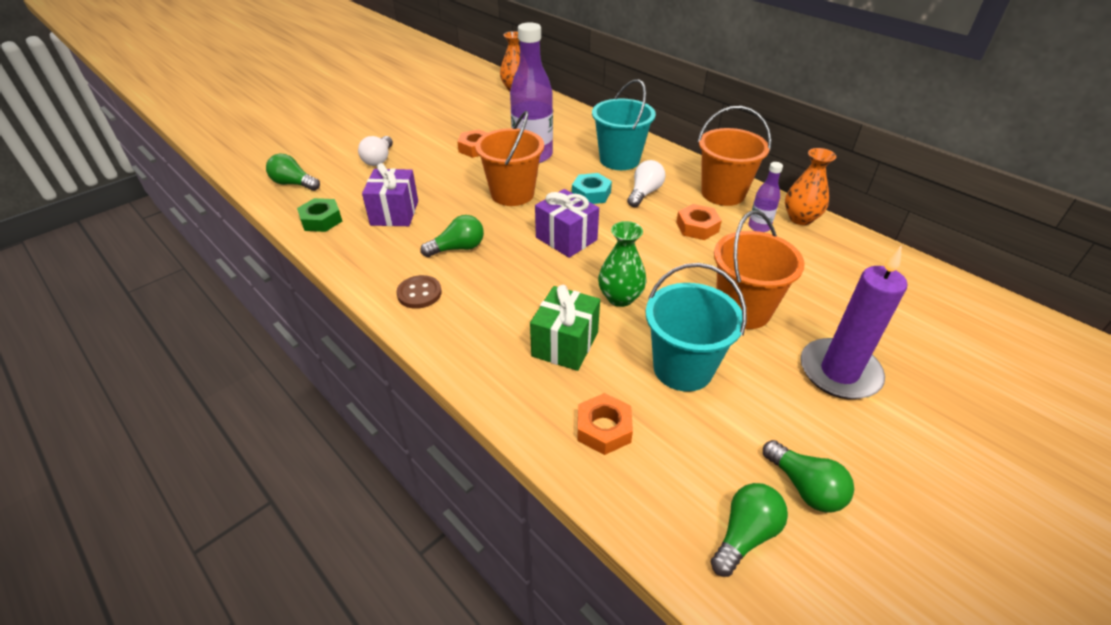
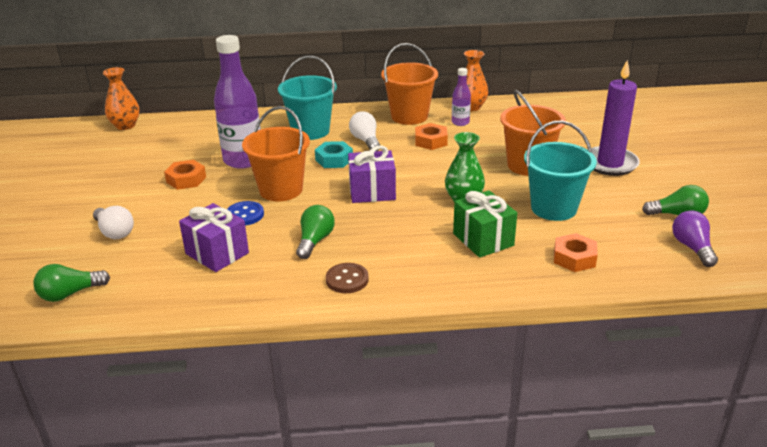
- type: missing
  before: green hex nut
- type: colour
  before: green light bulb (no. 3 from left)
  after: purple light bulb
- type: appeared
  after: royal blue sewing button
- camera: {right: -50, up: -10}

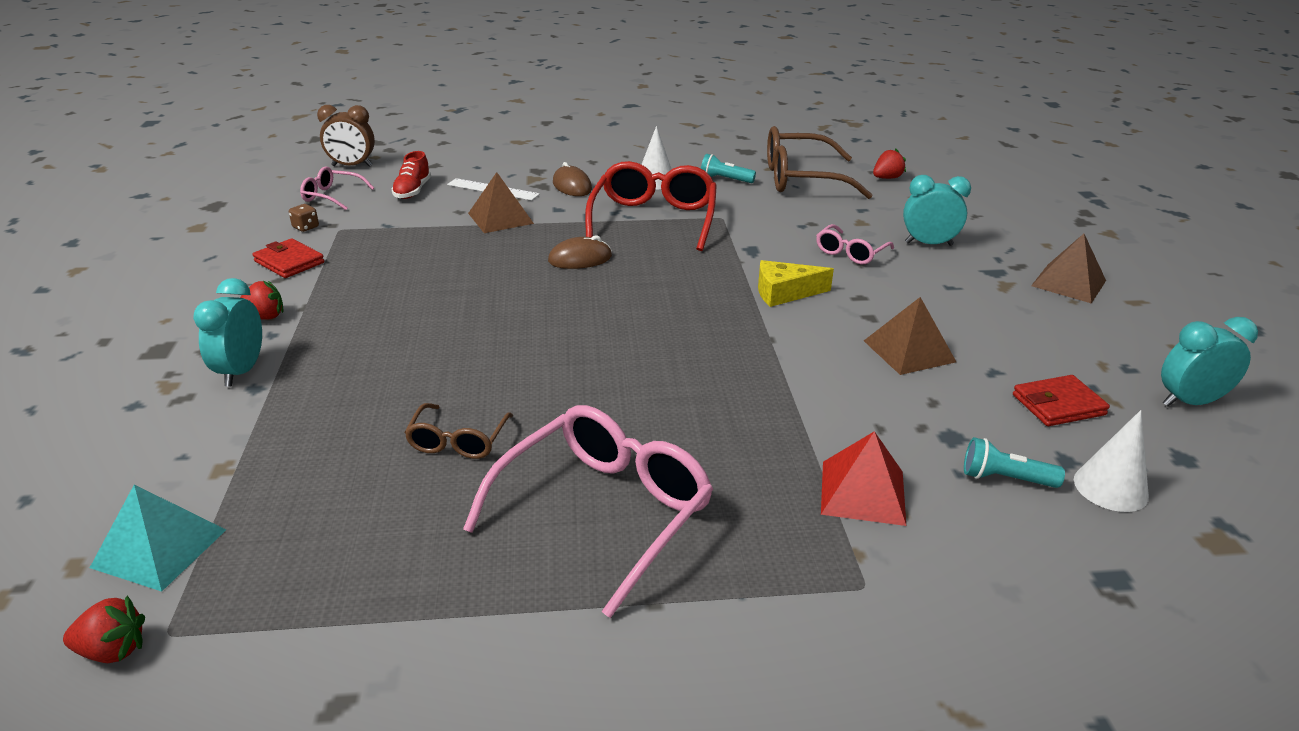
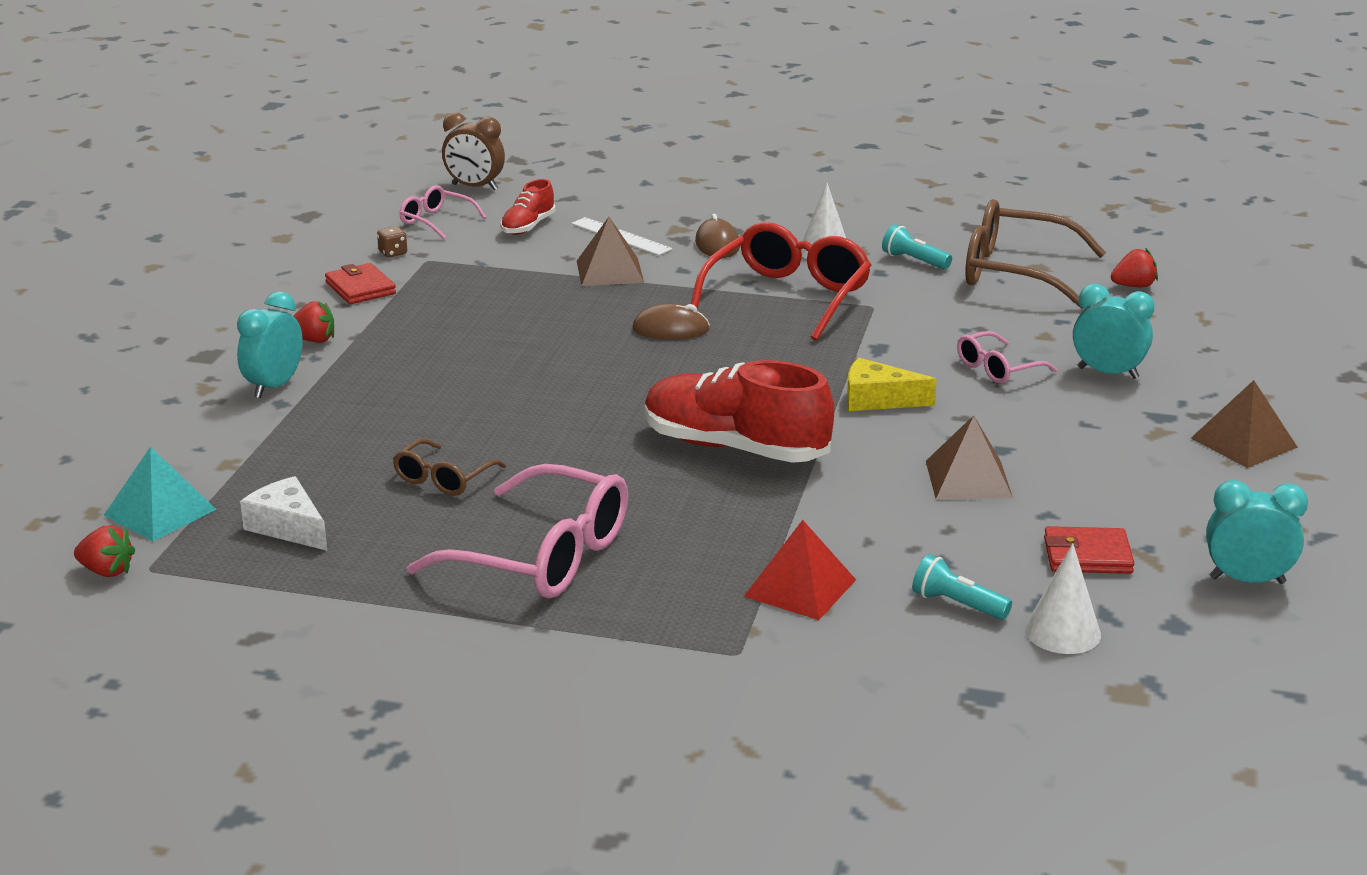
- type: spun
  before: rose-pink eyeglasses (no. 2 from left)
  turn: 60
- type: appeared
  after: red sneaker (no. 2 from left)
- type: appeared
  after: pure white cheese wedge
- camera: {right: 20, up: -5}

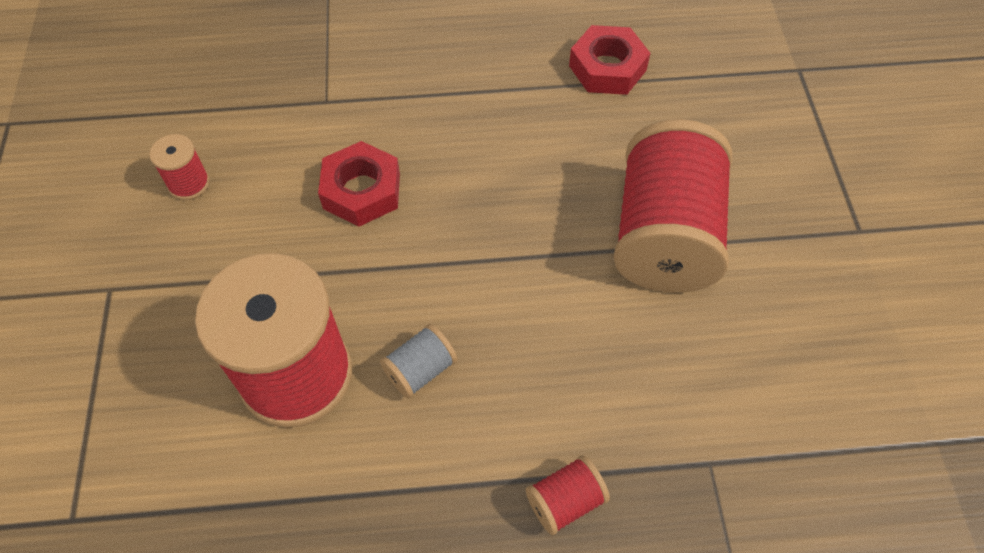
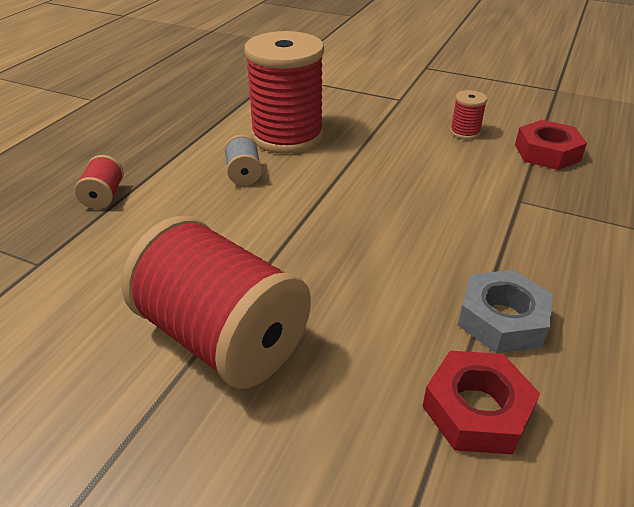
- type: relocated
  before: red hex nut (no. 1 from left in the first image)
  after: red hex nut (no. 2 from left)
- type: appeared
  after: ash-grey hex nut
- camera: {right: 120, up: -20}

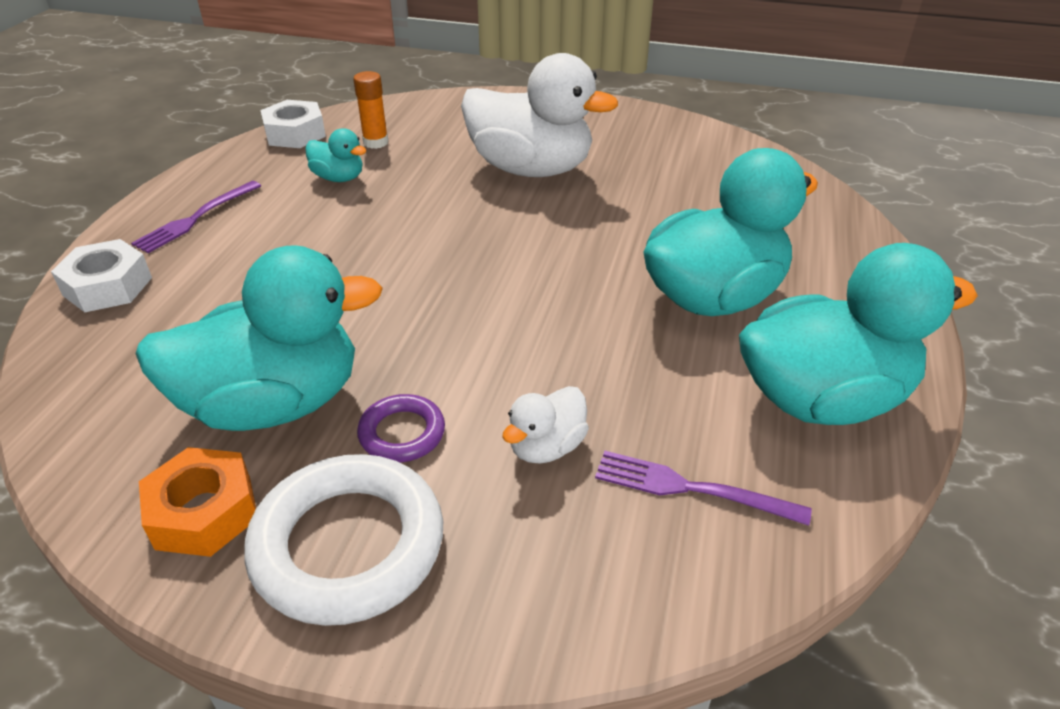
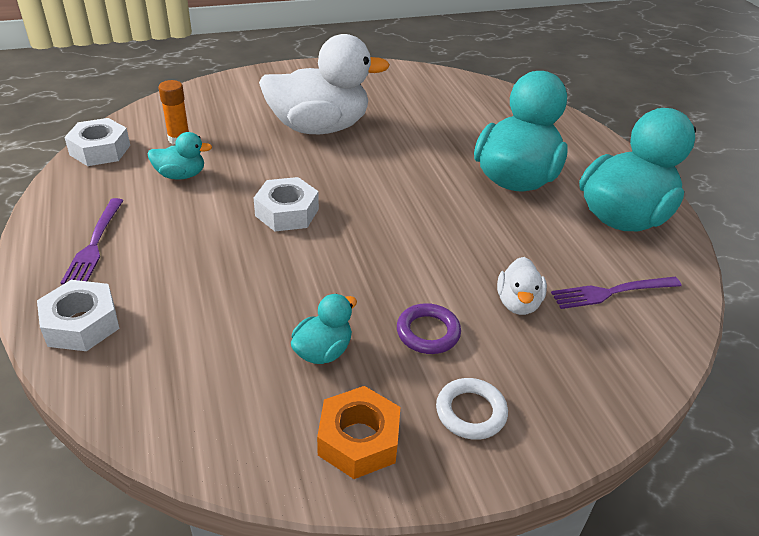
- type: size
  before: aqua rubber duck (no. 1 from left in the first image)
  scale: 0.46
- type: size
  before: pure white torus
  scale: 0.51
- type: appeared
  after: pure white hex nut (no. 3 from left)
- camera: {right: -35, up: 0}

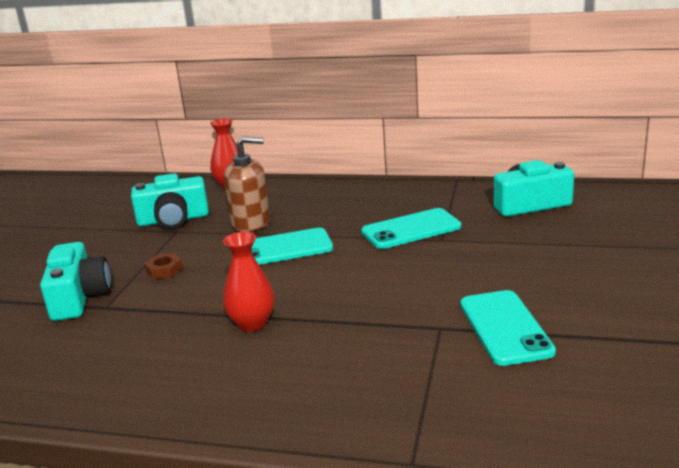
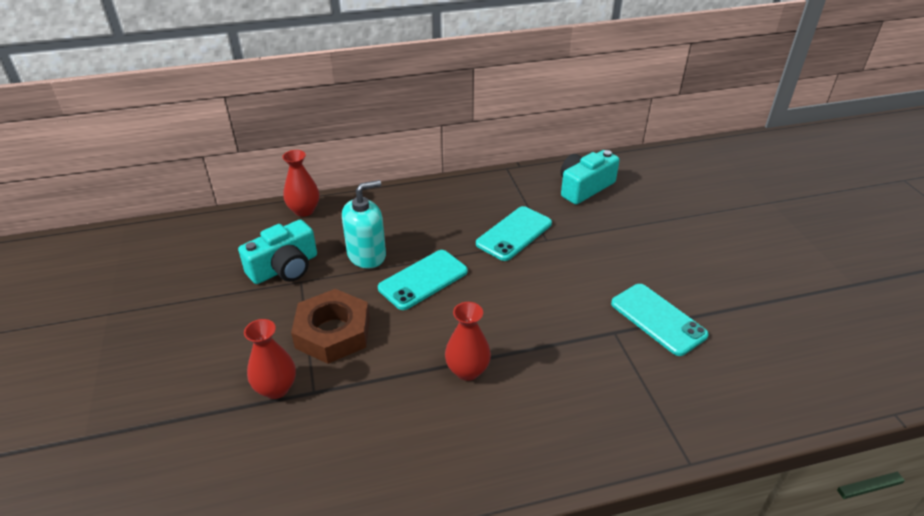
- type: colour
  before: dark brown soap dispenser
  after: aqua soap dispenser
- type: exchanged
  before: aqua photo camera (no. 1 from left)
  after: red tall vase (no. 1 from left)
- type: size
  before: dark brown hex nut
  scale: 2.27
- camera: {right: -30, up: 15}

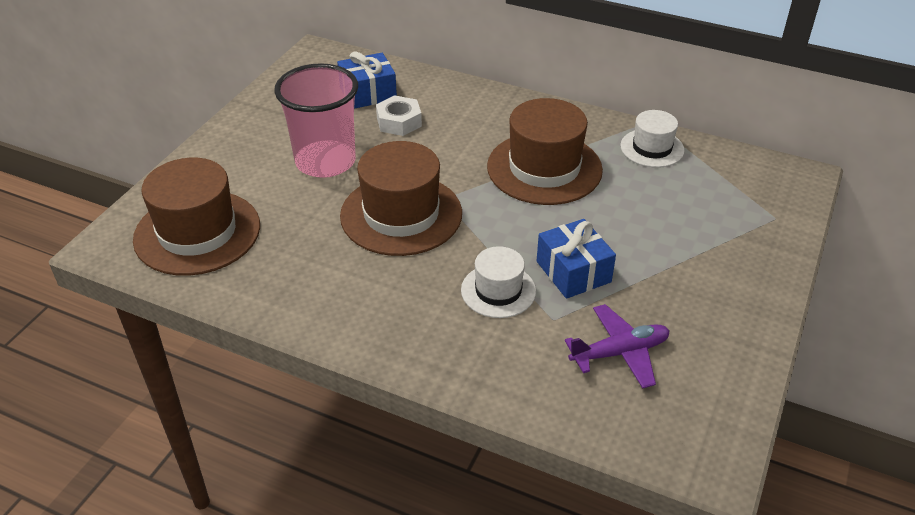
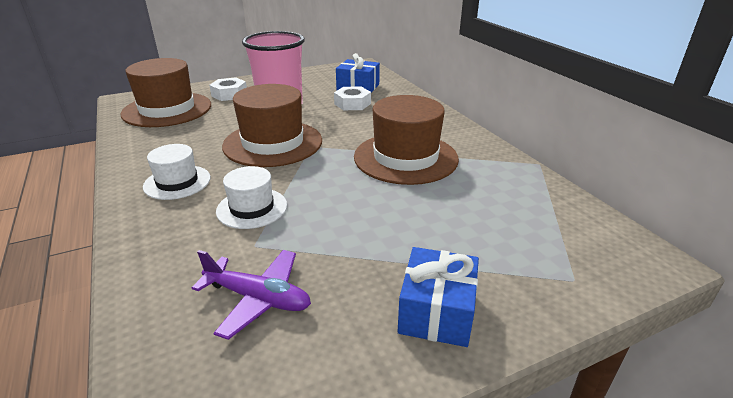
- type: relocated
  before: pure white hat (no. 2 from left in the first image)
  after: pure white hat (no. 1 from left)
- type: relocated
  before: royal blue gift (no. 2 from left)
- type: appeared
  after: pure white hex nut (no. 1 from left)
- camera: {right: 40, up: -10}

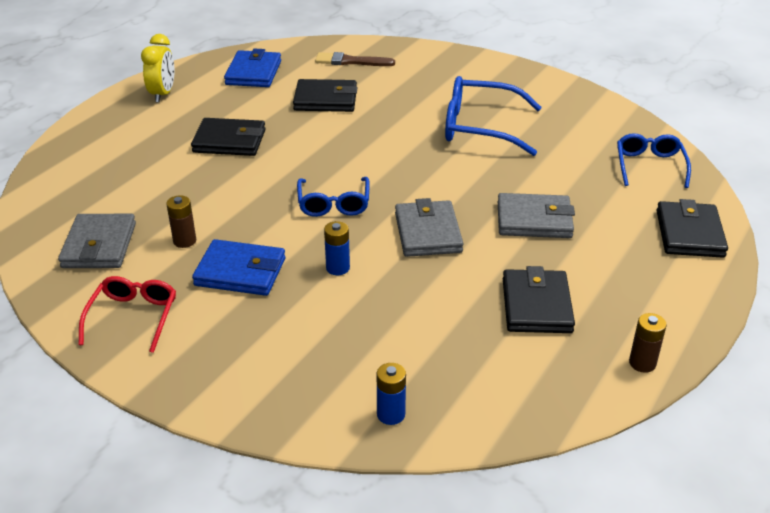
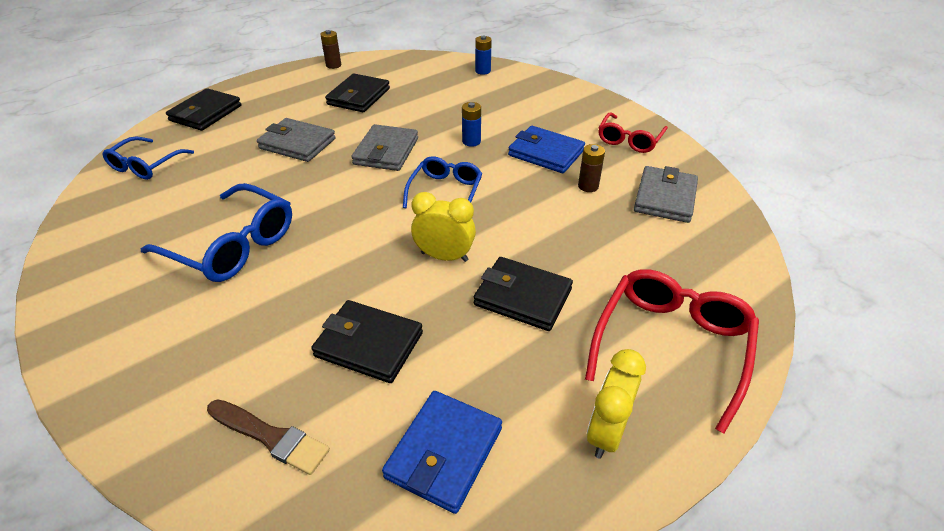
- type: appeared
  after: golden bedside clock (no. 1 from left)
- type: appeared
  after: red eyeglasses (no. 2 from left)
- camera: {right: -160, up: 5}

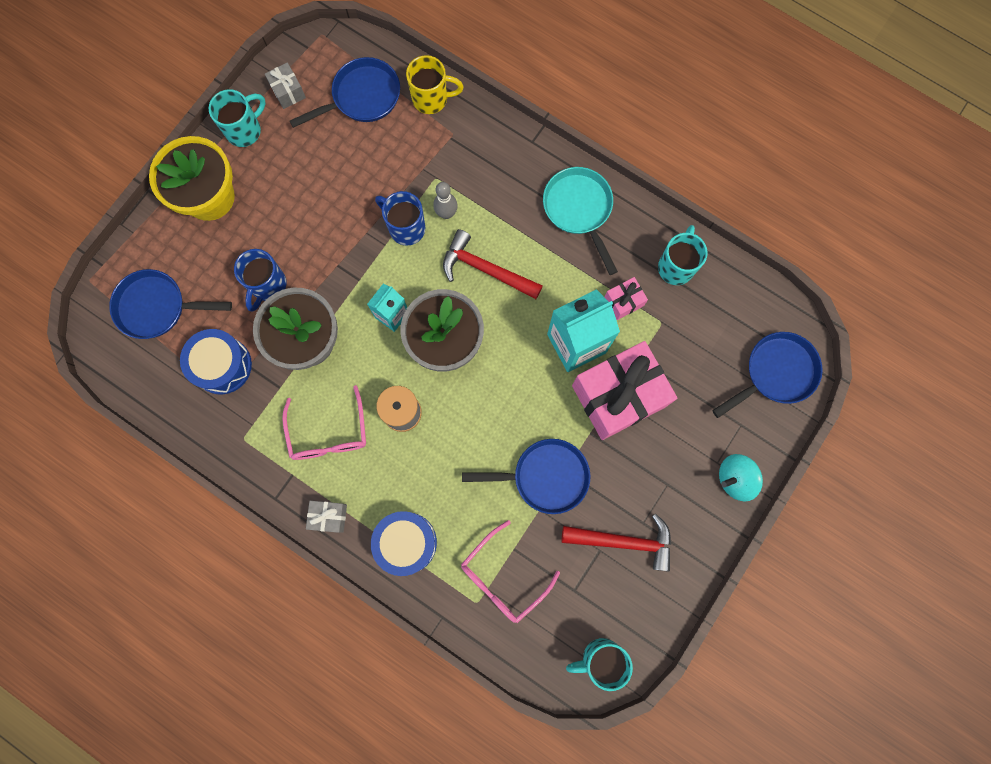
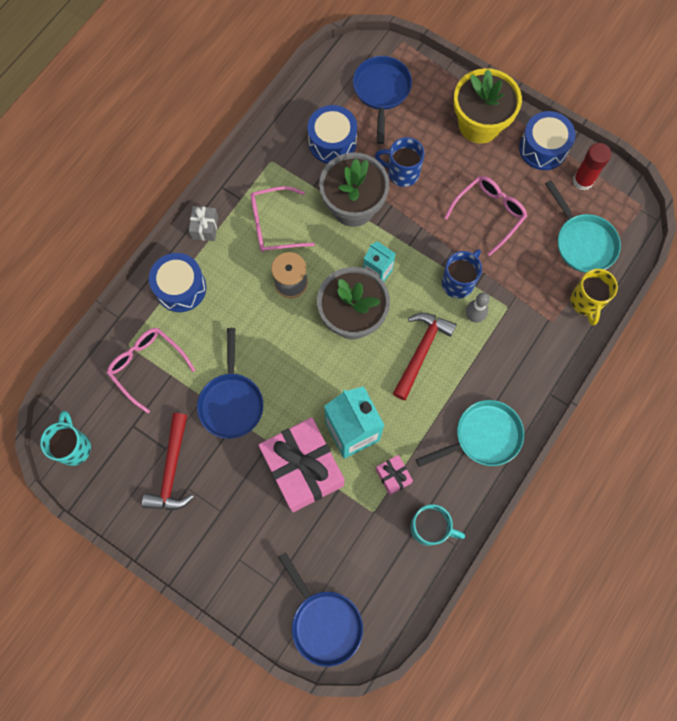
- type: colour
  before: royal blue pan (no. 2 from left)
  after: aqua pan (no. 2 from left)
- type: exchanged
  before: ash-grey gift (no. 1 from left)
  after: red stick of glue
- type: exchanged
  before: aqua coffee mug (no. 1 from left)
  after: royal blue snare drum (no. 3 from left)
- type: missing
  before: aqua toy top
- type: appeared
  after: rose-pink eyeglasses (no. 3 from left)
- camera: {right: 90, up: -5}

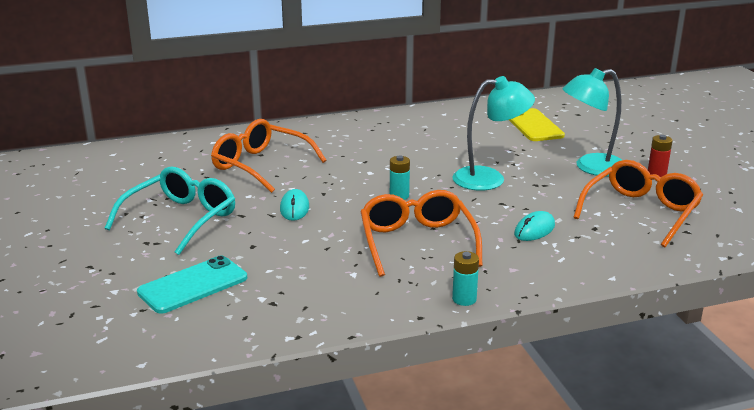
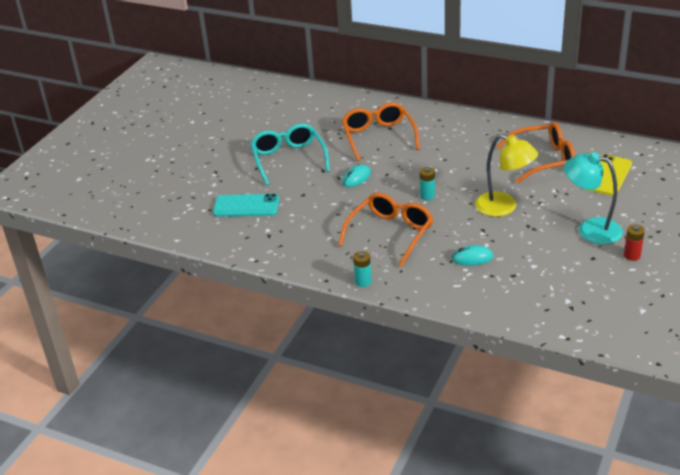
- type: colour
  before: aqua desk lamp (no. 1 from left)
  after: golden desk lamp
- type: relocated
  before: orange-coloured eyeglasses (no. 3 from left)
- type: spun
  before: aqua eyeglasses
  turn: -90
- camera: {right: 45, up: 10}

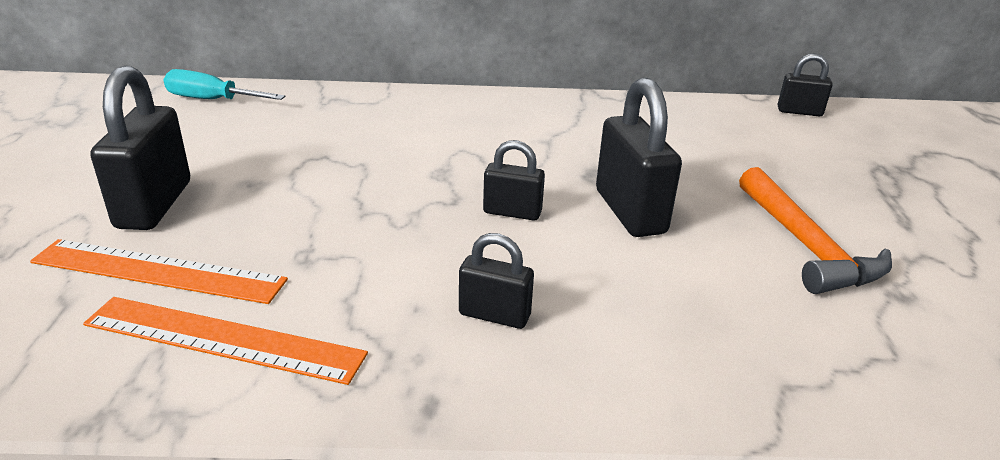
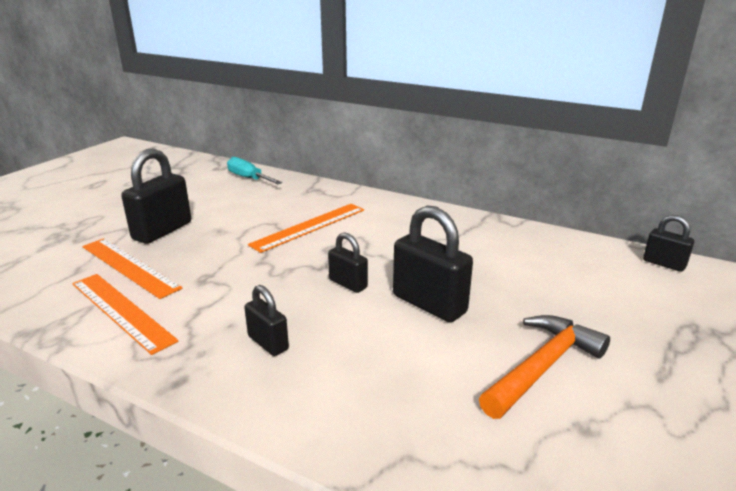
- type: spun
  before: black lock (no. 4 from left)
  turn: -60
- type: spun
  before: orange-coloured hammer
  turn: -150
- type: appeared
  after: orange-coloured straightedge (no. 3 from left)
- camera: {right: 30, up: -5}

